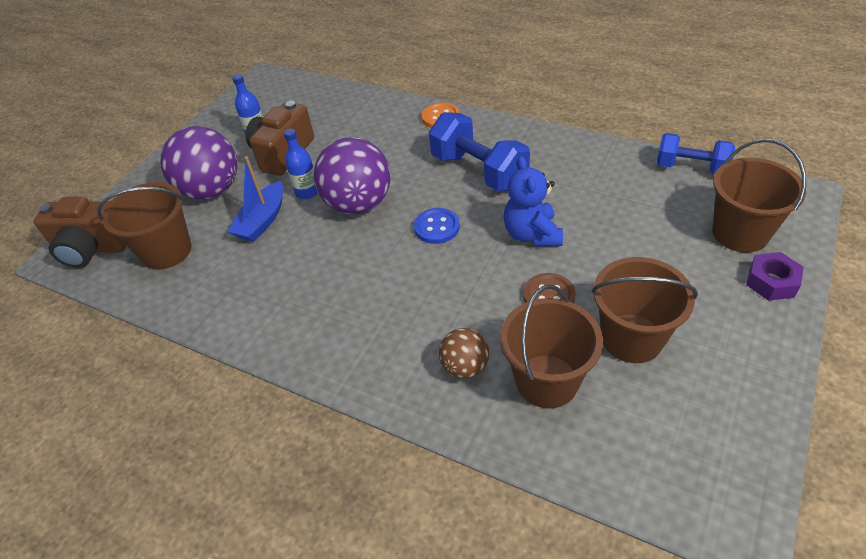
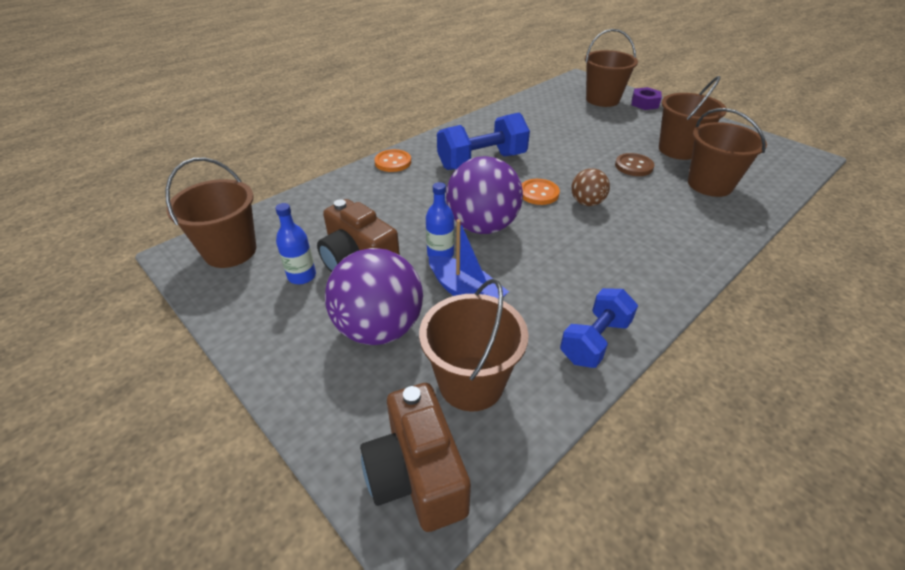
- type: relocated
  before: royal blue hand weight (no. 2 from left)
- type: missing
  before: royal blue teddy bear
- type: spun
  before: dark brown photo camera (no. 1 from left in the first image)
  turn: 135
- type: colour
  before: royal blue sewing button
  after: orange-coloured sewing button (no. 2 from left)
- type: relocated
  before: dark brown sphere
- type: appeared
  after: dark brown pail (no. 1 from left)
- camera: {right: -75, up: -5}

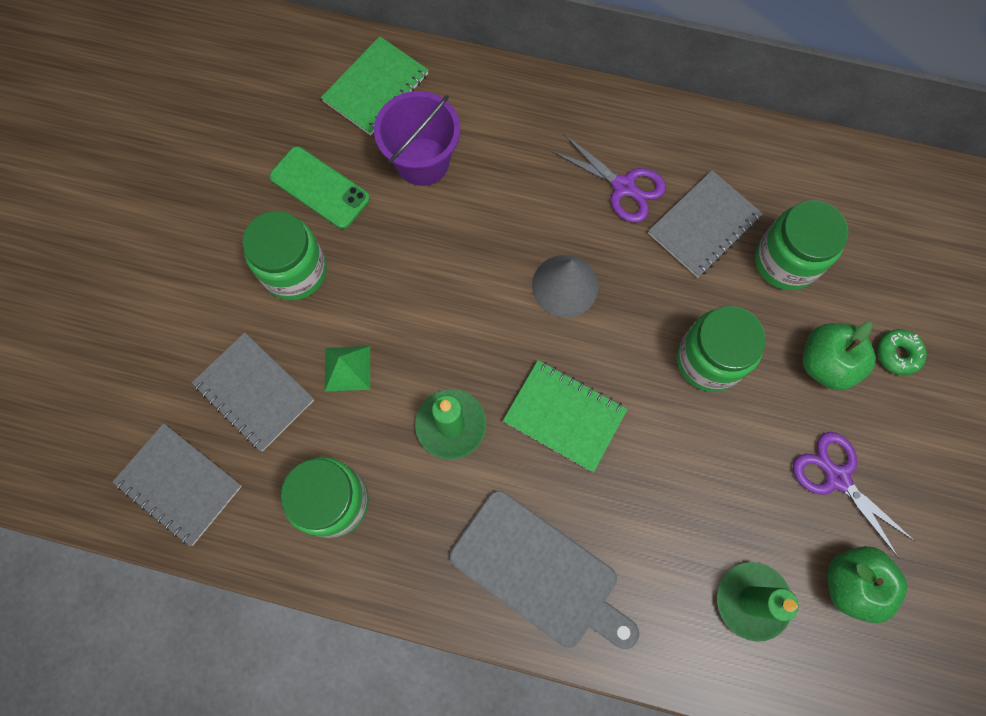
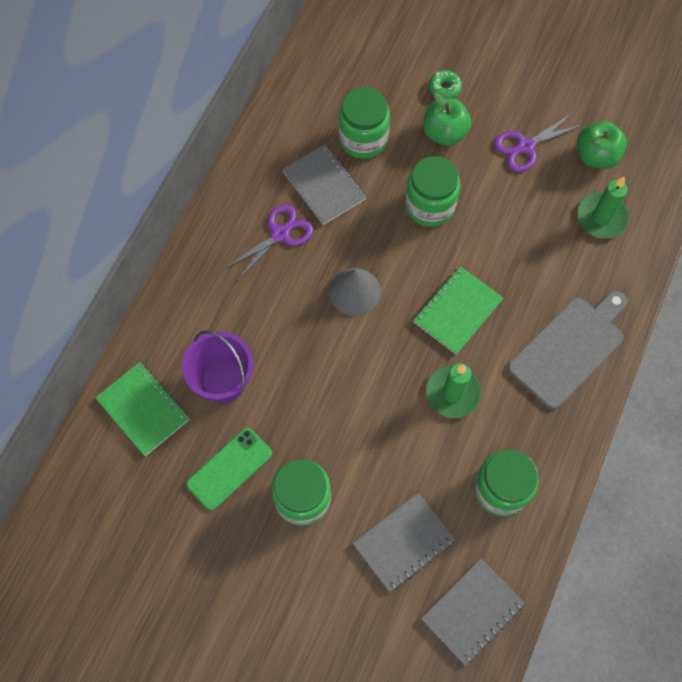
- type: missing
  before: green solid pyramid
- camera: {right: -80, up: -5}

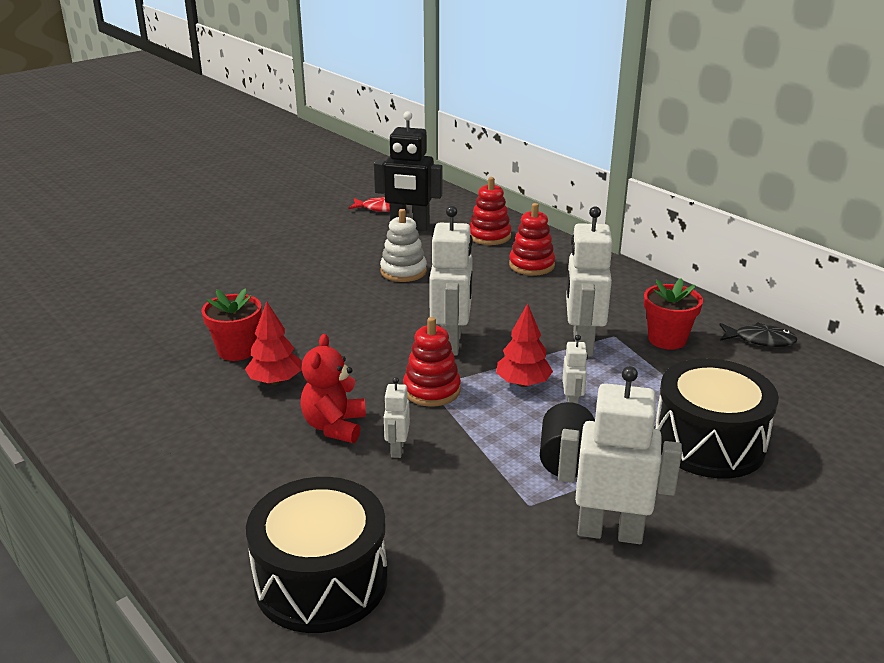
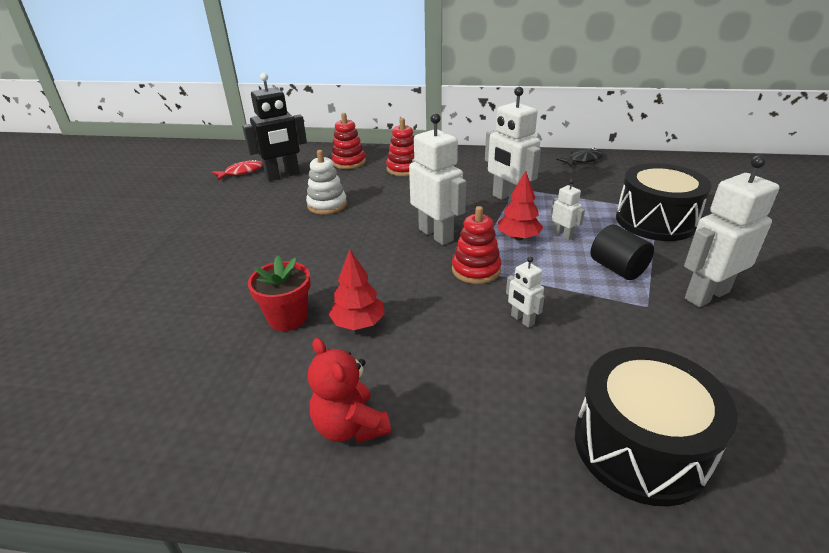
- type: missing
  before: red flower pot (no. 2 from left)
- type: relocated
  before: red teddy bear
- camera: {right: -40, up: 5}

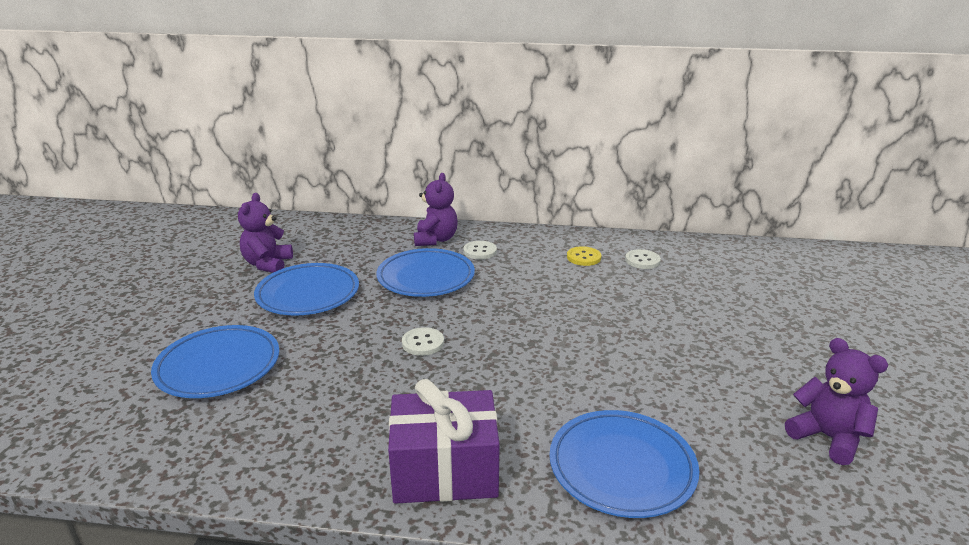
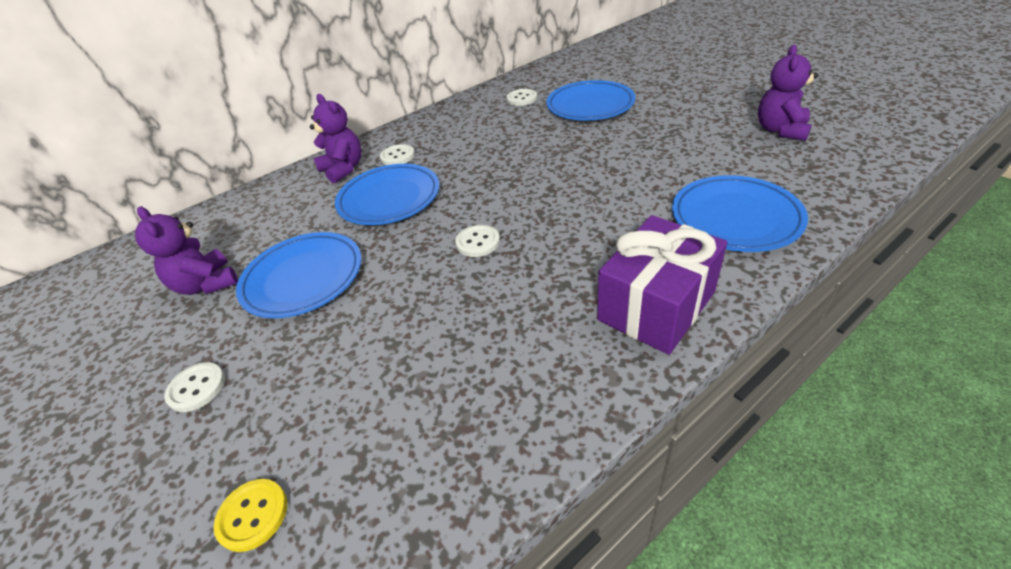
- type: relocated
  before: golden sewing button
- type: relocated
  before: royal blue dinner plate (no. 1 from left in the first image)
  after: royal blue dinner plate (no. 3 from left)
- type: spun
  before: purple teddy bear (no. 3 from left)
  turn: -75
- type: appeared
  after: pure white sewing button (no. 1 from left)
- camera: {right: -40, up: 15}

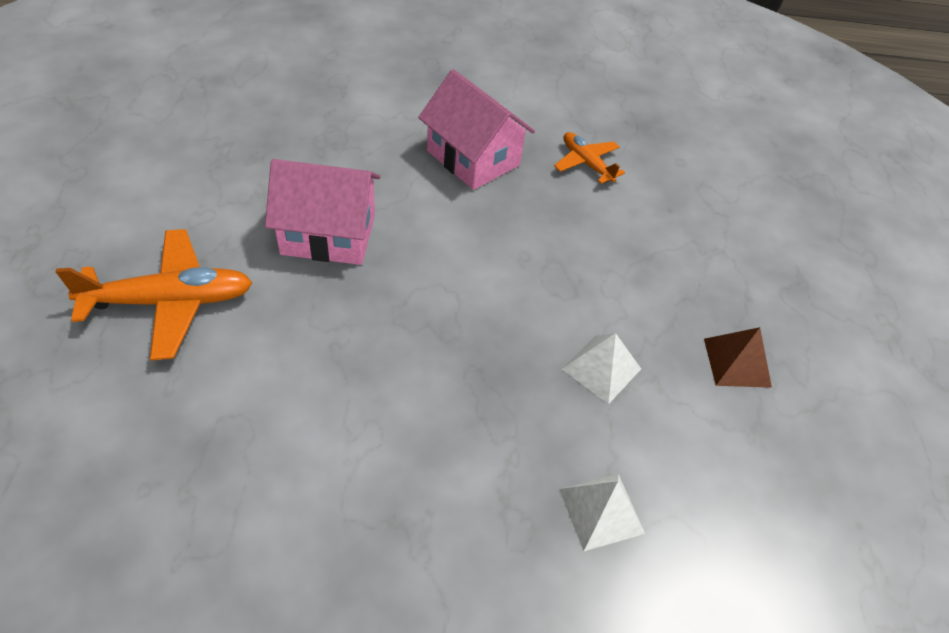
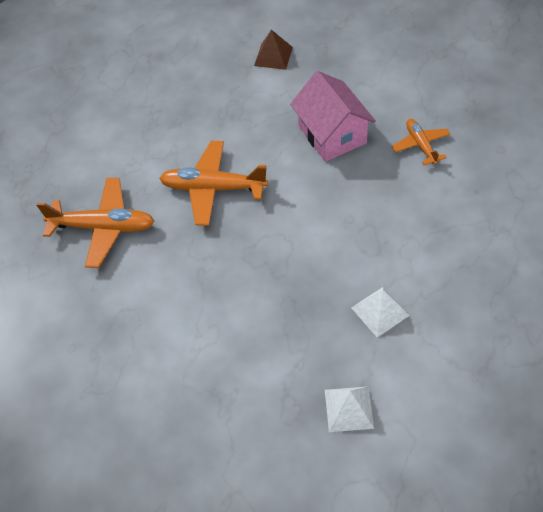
- type: exchanged
  before: rose-pink toy house (no. 1 from left)
  after: orange-coloured plane (no. 2 from left)
- type: relocated
  before: dark brown solid pyramid
- camera: {right: 25, up: 5}

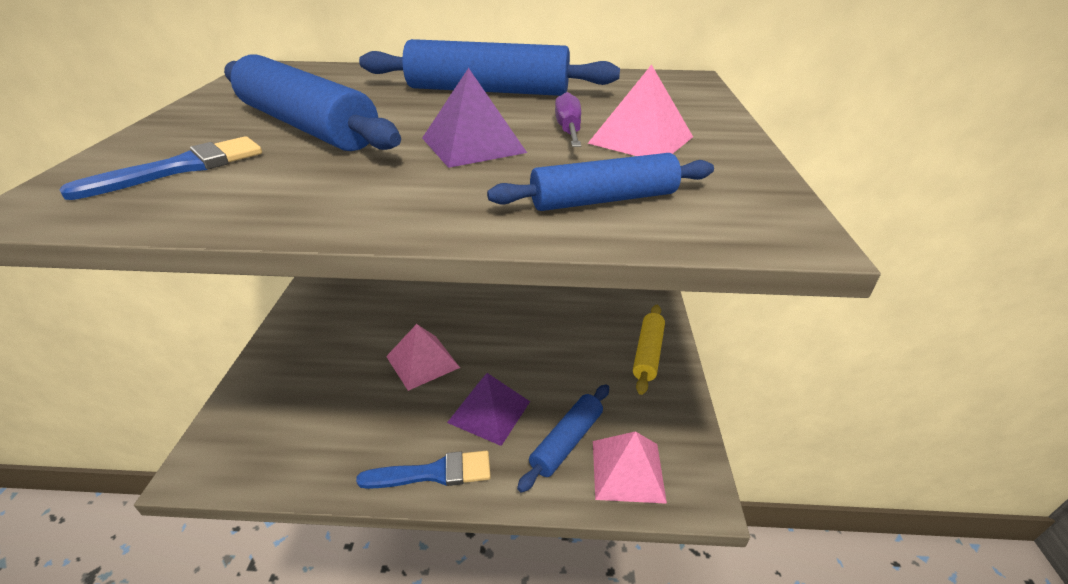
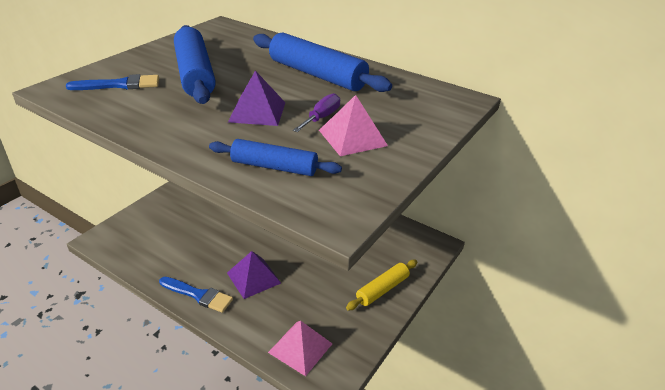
- type: missing
  before: rose-pink solid pyramid (no. 1 from left)
- type: missing
  before: royal blue rolling pin (no. 3 from left)
- camera: {right: 30, up: 0}

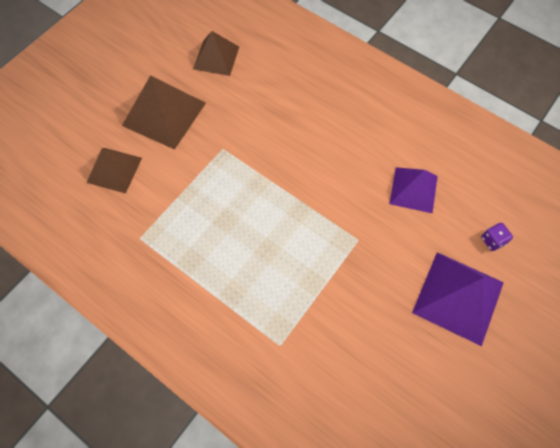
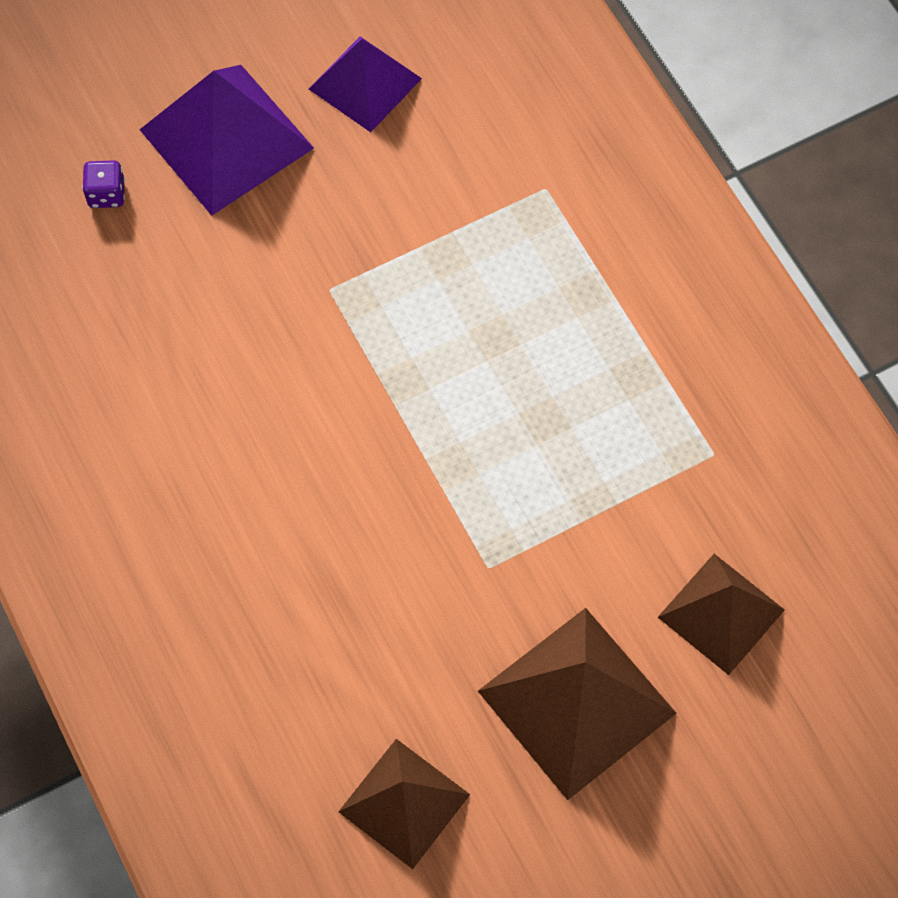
- type: relocated
  before: purple solid pyramid (no. 1 from left in the first image)
  after: purple solid pyramid (no. 2 from left)
- camera: {right: -155, up: 0}

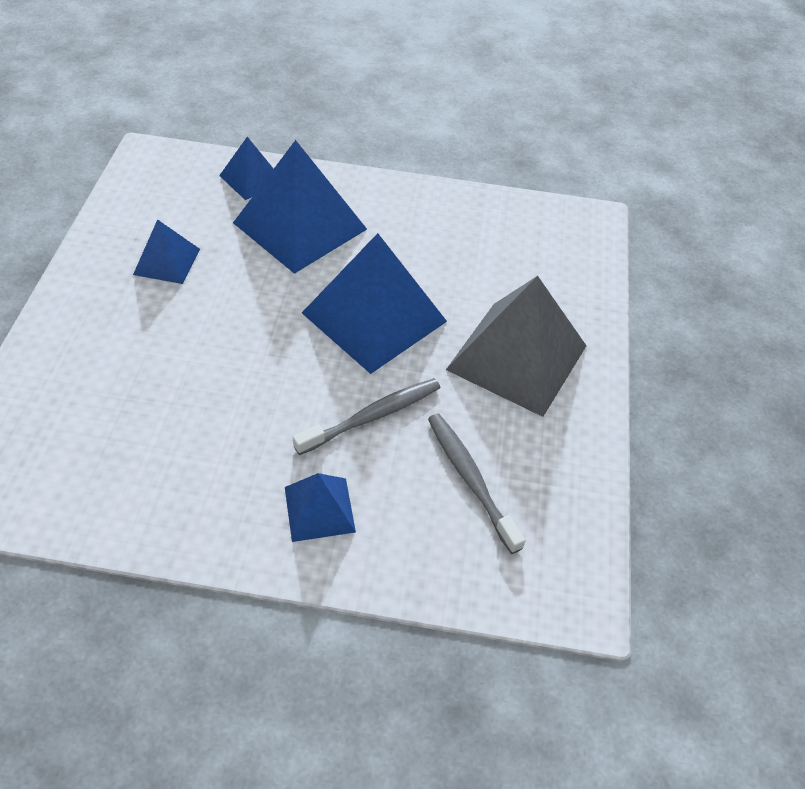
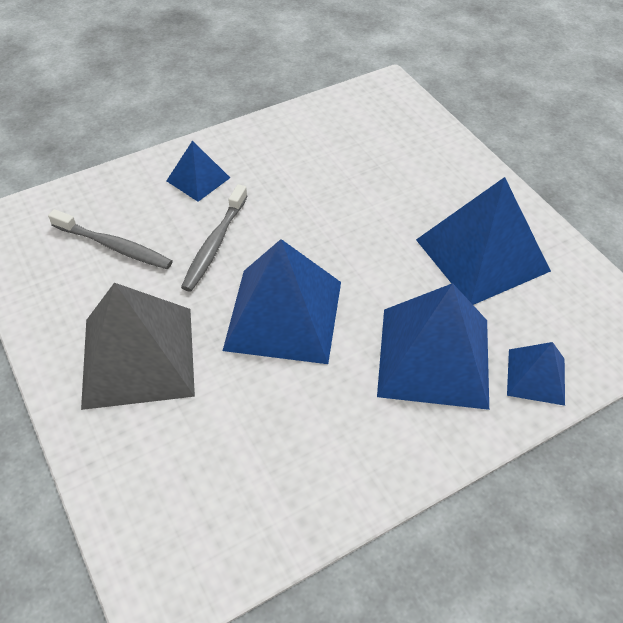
- type: size
  before: royal blue solid pyramid (no. 1 from left in the first image)
  scale: 1.95
- camera: {right: 145, up: 0}

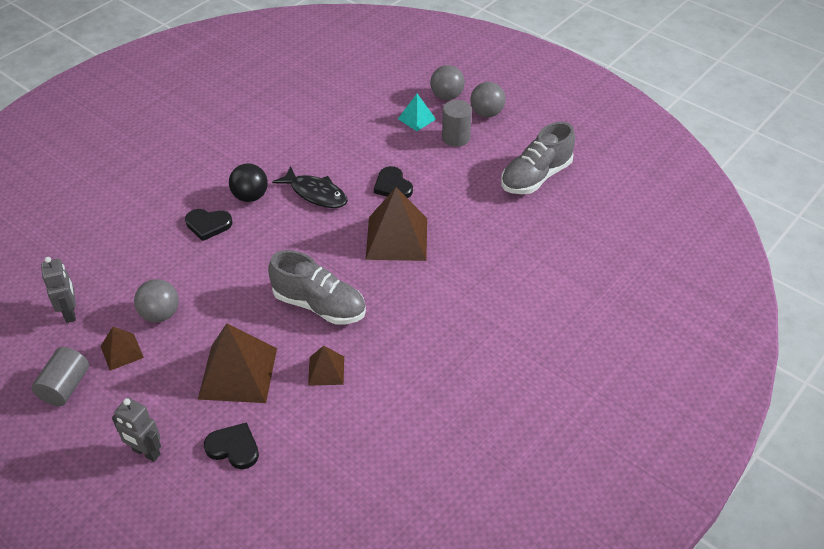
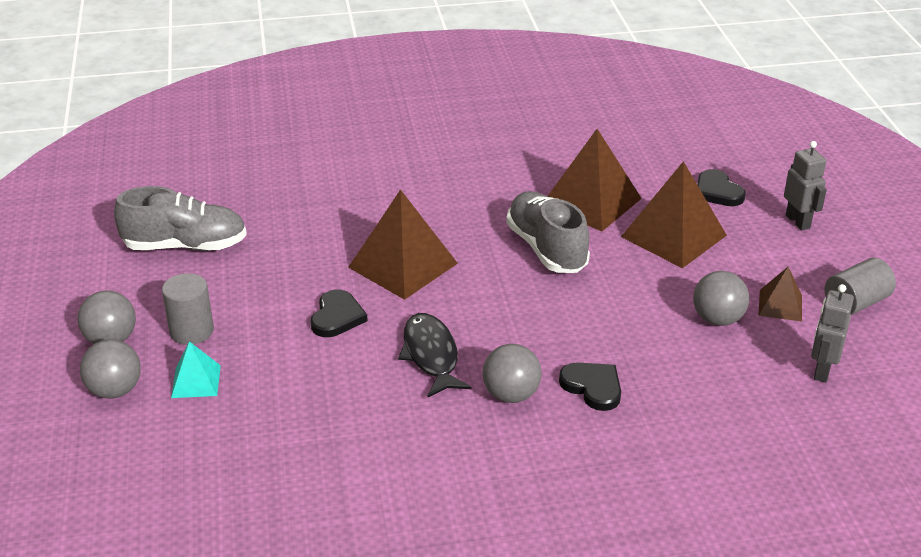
- type: colour
  before: black sphere
  after: ash-grey sphere (no. 3 from left)
- type: size
  before: dark brown solid pyramid (no. 3 from left in the first image)
  scale: 1.92
- camera: {right: -140, up: -10}

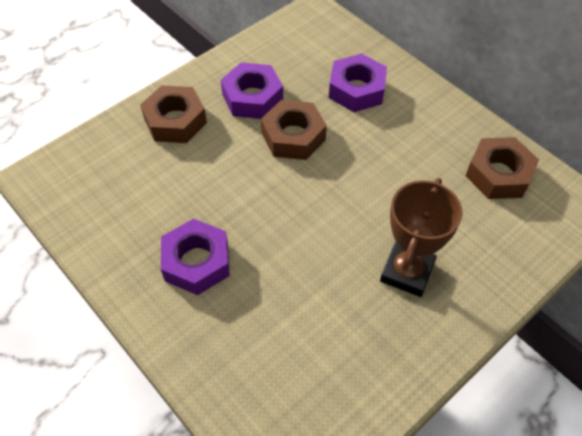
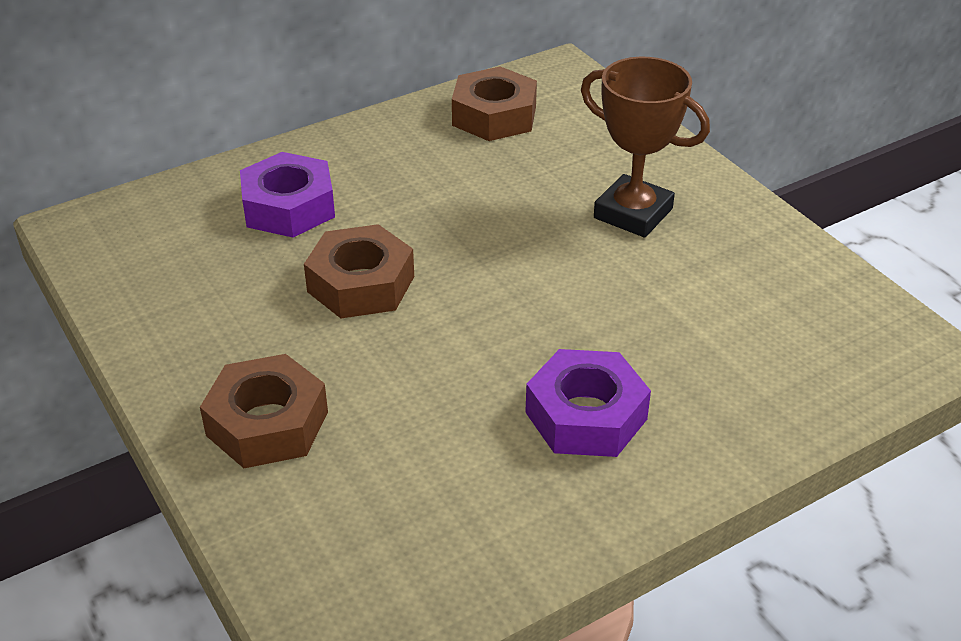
- type: missing
  before: purple hex nut (no. 2 from left)
- camera: {right: -80, up: -15}

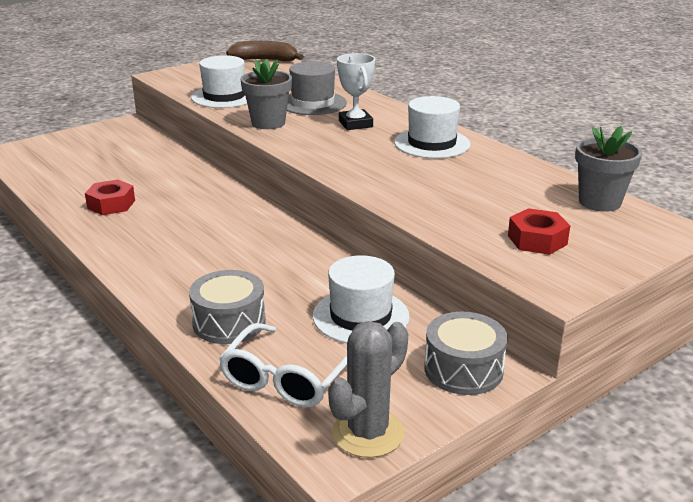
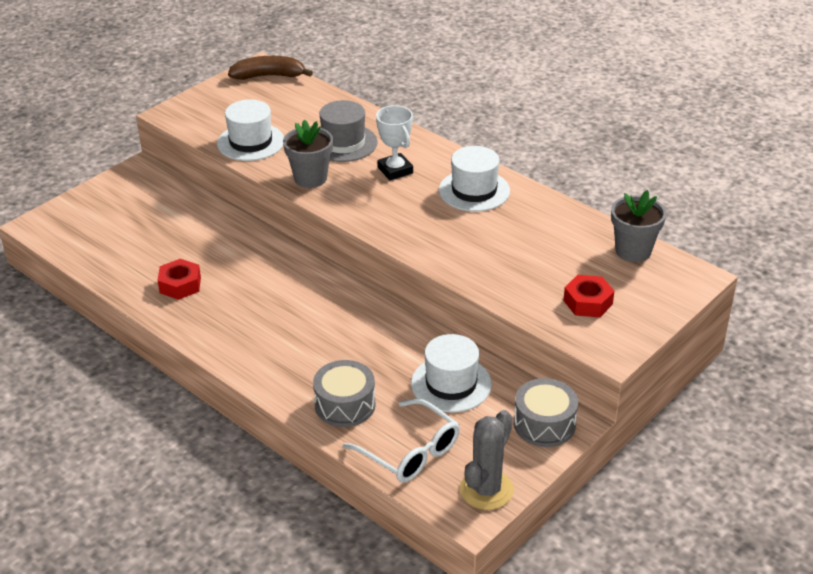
- type: spun
  before: pure white eyeglasses
  turn: -60
- camera: {right: -10, up: 10}

